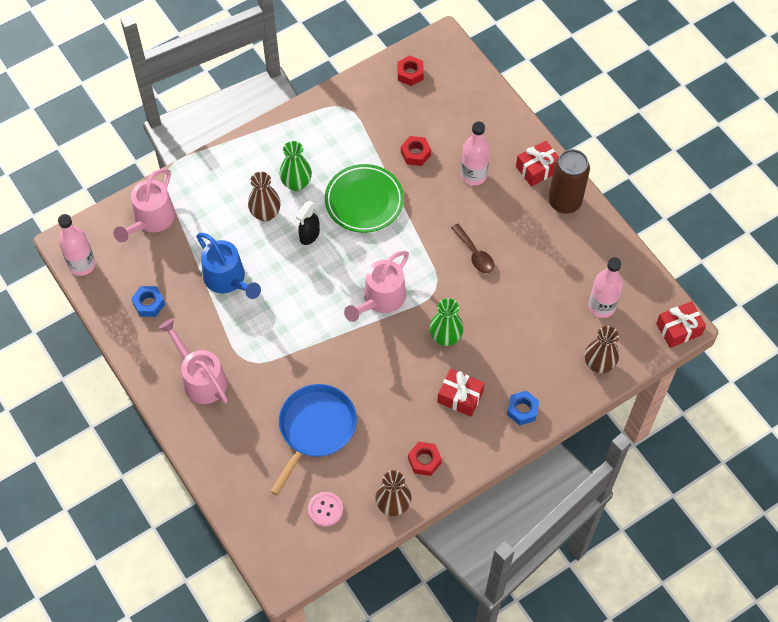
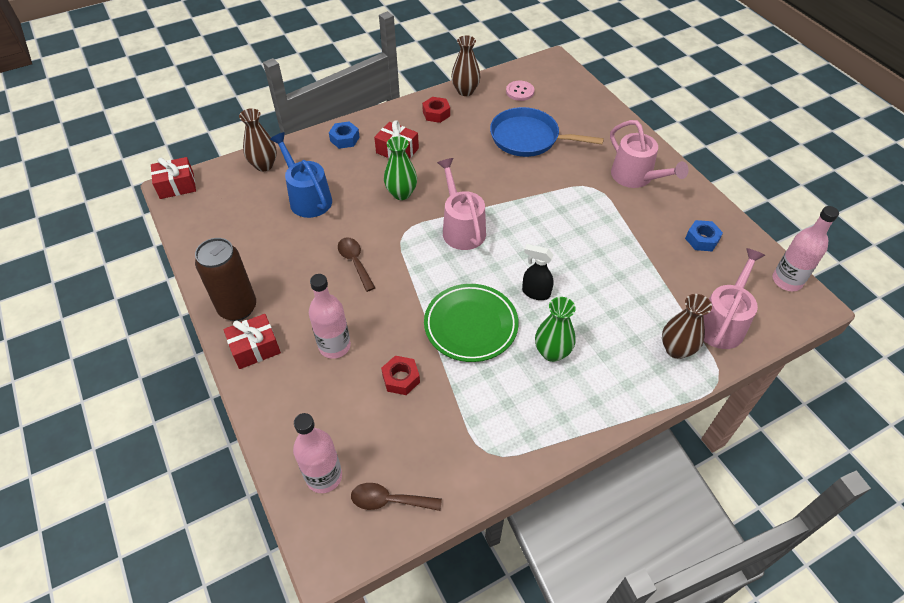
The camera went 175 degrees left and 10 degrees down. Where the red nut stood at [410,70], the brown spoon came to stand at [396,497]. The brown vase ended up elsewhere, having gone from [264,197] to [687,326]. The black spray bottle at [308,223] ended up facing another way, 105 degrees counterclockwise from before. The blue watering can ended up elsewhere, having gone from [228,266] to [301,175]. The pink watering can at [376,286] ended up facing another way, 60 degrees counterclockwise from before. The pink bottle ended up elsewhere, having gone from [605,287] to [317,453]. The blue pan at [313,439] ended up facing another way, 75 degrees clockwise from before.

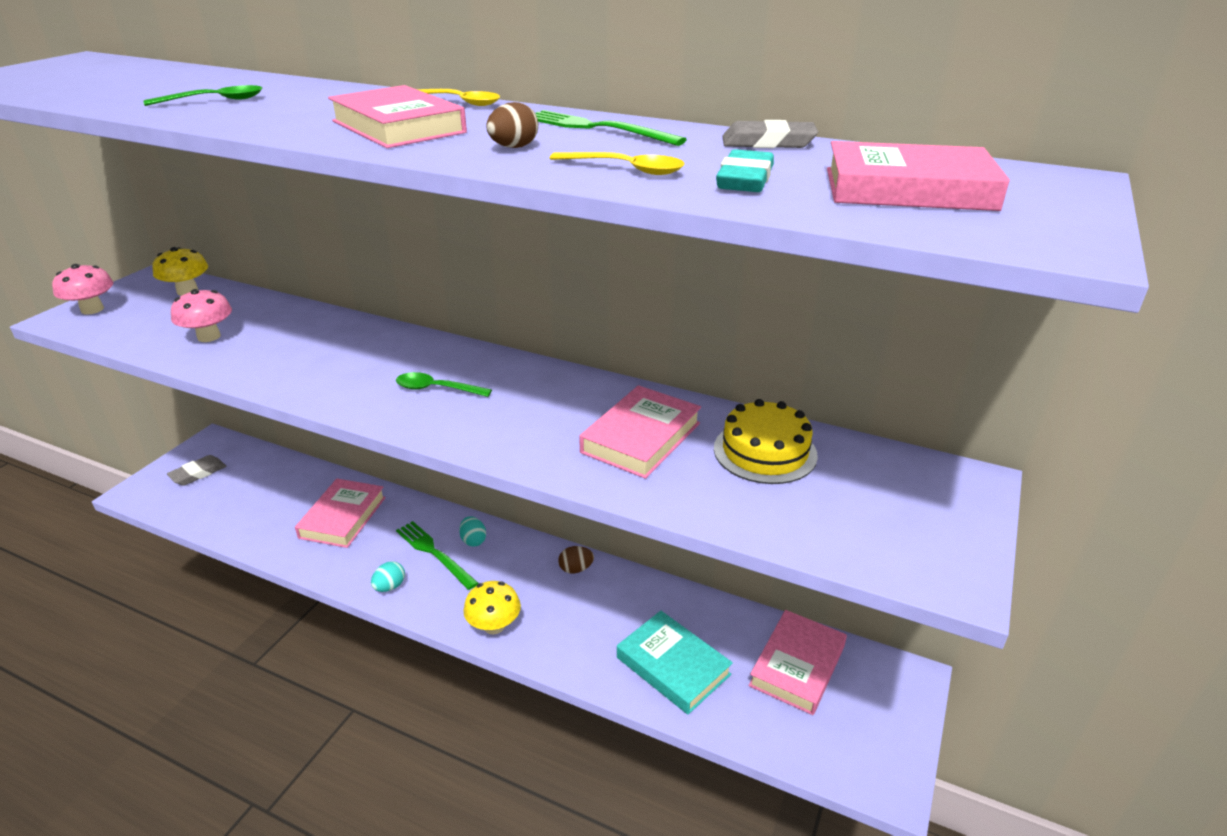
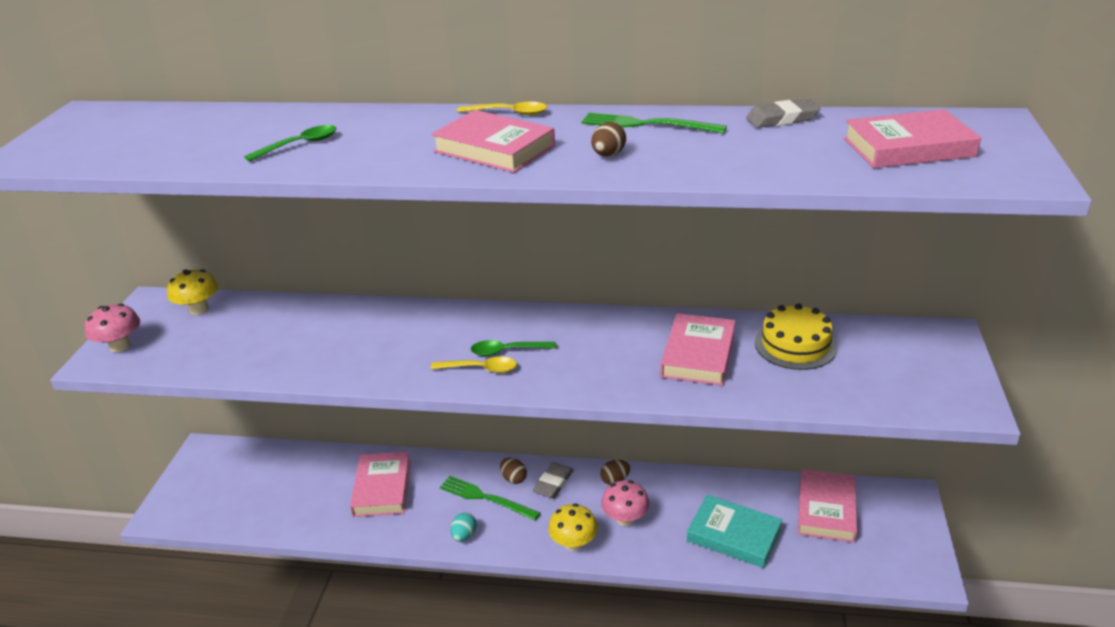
The camera went 15 degrees left and 0 degrees up. The second view lost the turquoise eraser at [745,170]. The yellow spoon ended up elsewhere, having gone from [617,163] to [474,364]. The pink mushroom ended up elsewhere, having gone from [201,315] to [625,503]. The grey eraser ended up elsewhere, having gone from [196,470] to [553,480]. What was the turquoise egg at [472,531] turned into the brown egg at [513,471].

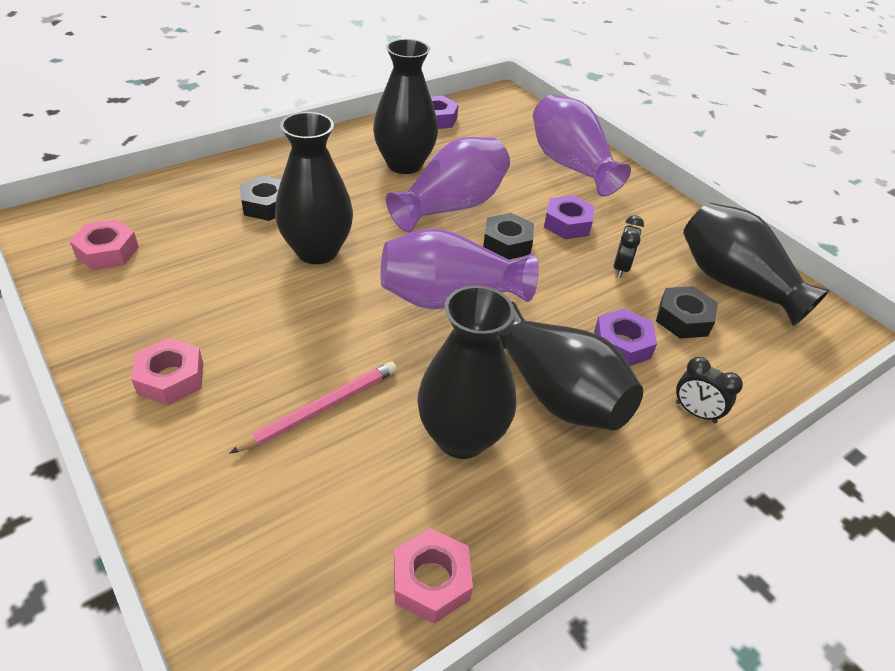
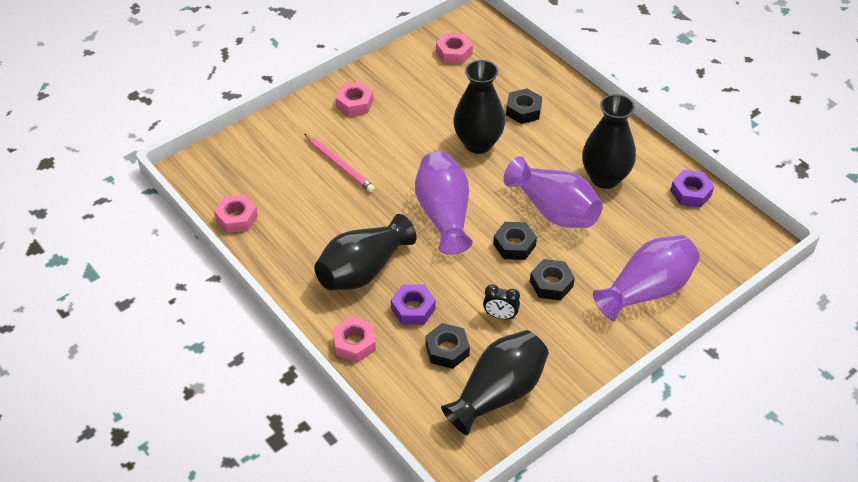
The camera went 90 degrees right and 5 degrees up. What was the purple nut at [569,217] turned into the black nut at [552,279]. The second view lost the black vase at [466,372]. Where the black clock stood at [709,390], the pink nut came to stand at [354,339].

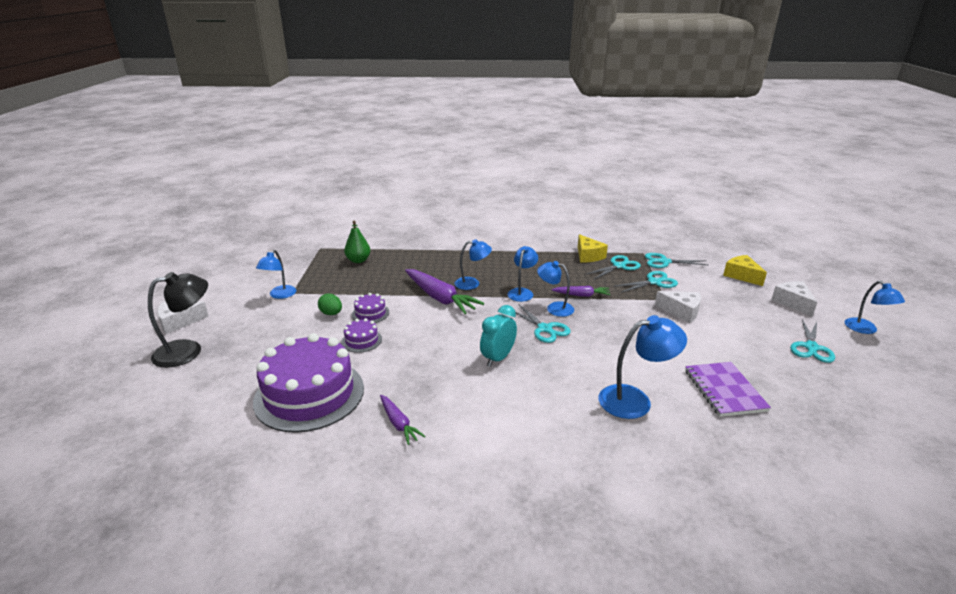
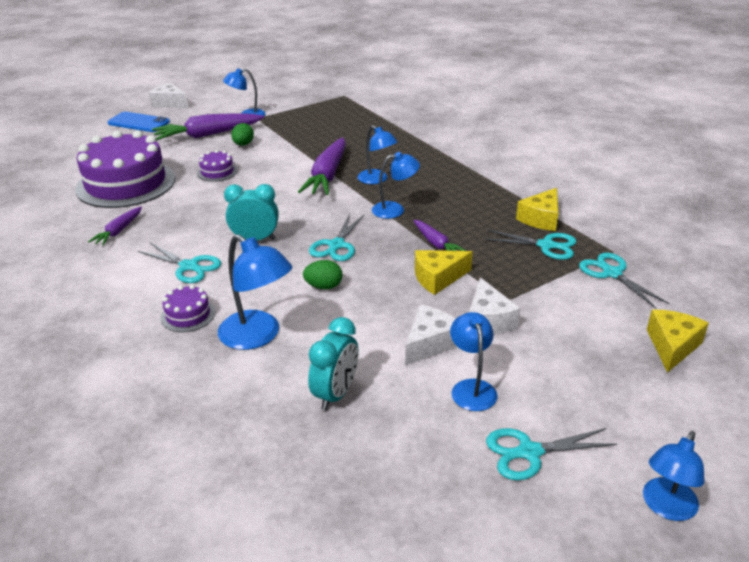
The camera went 55 degrees right and 5 degrees up. The second view lost the green pear at [357,242]. The blue lamp ended up elsewhere, having gone from [555,289] to [474,361]. The turquoise scissors ended up elsewhere, having gone from [646,282] to [179,263]. Where the black lamp stood at [178,320], the blue phone came to stand at [139,122]. The white cheese ended up elsewhere, having gone from [794,299] to [431,335]. The purple cake ended up elsewhere, having gone from [370,308] to [188,308]. Where the purple notebook stood at [728,389], the turquoise clock came to stand at [333,363]. The second view gained the purple carrot at [208,126]. The second view gained the yellow cheese at [444,272]. The second view gained the green egg at [323,274].

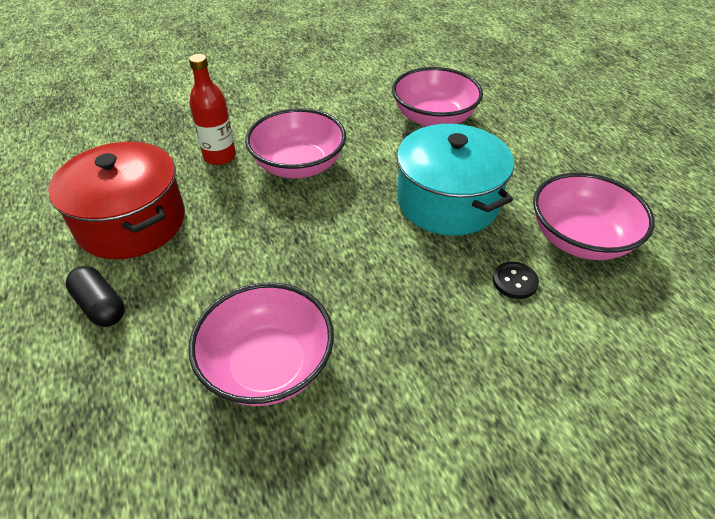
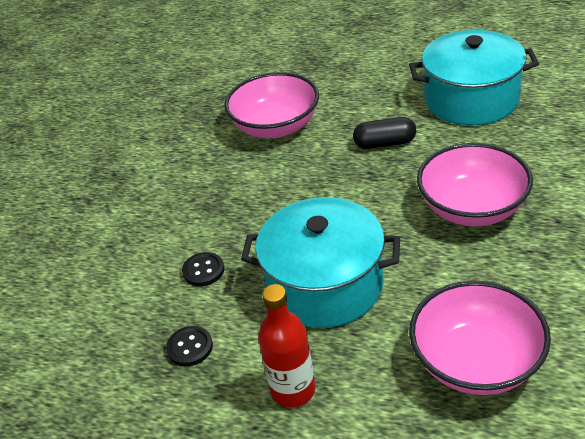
The camera went 135 degrees right and 5 degrees down. The red bottle ended up elsewhere, having gone from [212,109] to [286,345]. What was the red pot at [116,200] turned into the turquoise pot at [474,77]. Where the pink bowl stood at [594,216], the black button came to stand at [189,346]. The black capsule ended up elsewhere, having gone from [95,296] to [384,133].

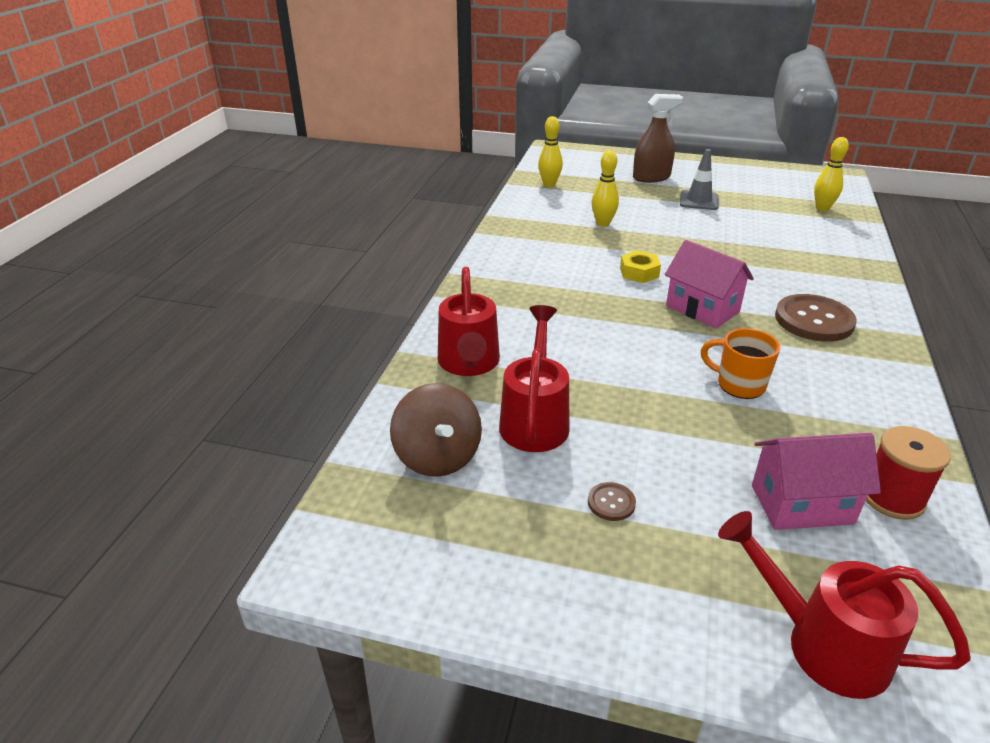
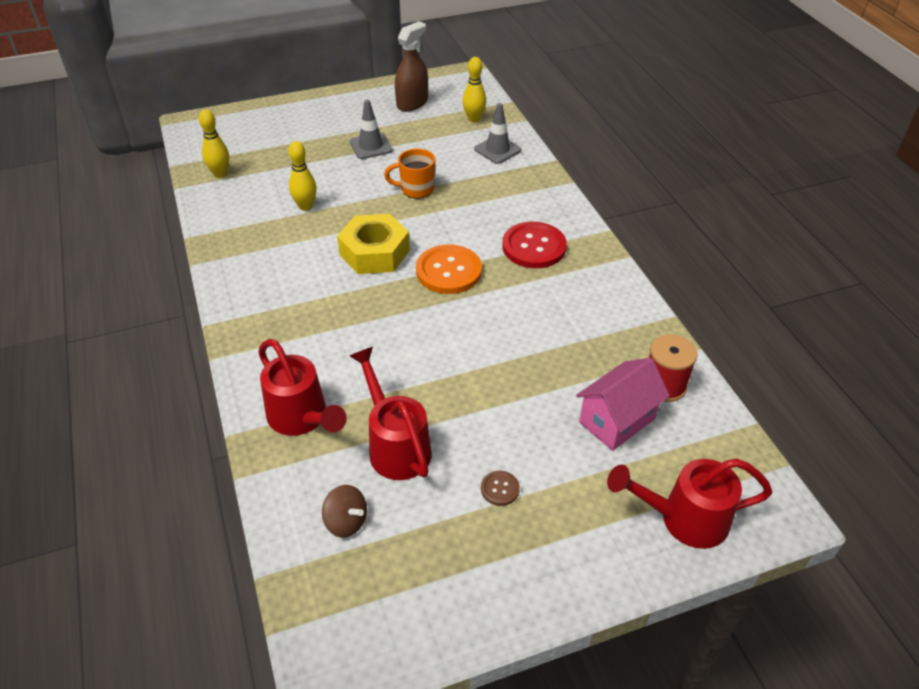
The camera went 35 degrees left and 10 degrees up. The brown spray bottle ended up elsewhere, having gone from [658,138] to [411,66]. Where the pink house stood at [709,284], the orange button came to stand at [449,269]. The size of the yellow nut at [640,266] changed by a factor of 1.79. What was the brown button at [816,318] turned into the red button at [534,245]. The orange mug ended up elsewhere, having gone from [740,363] to [409,174]. The size of the brown spinning top at [436,430] changed by a factor of 0.62. The second view gained the grey traffic cone at [497,133].

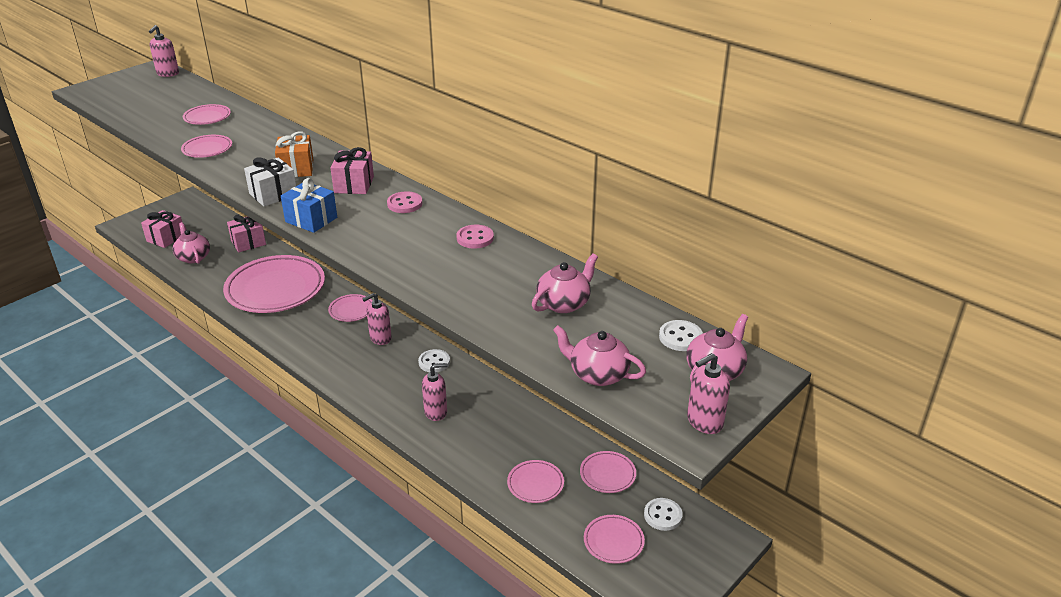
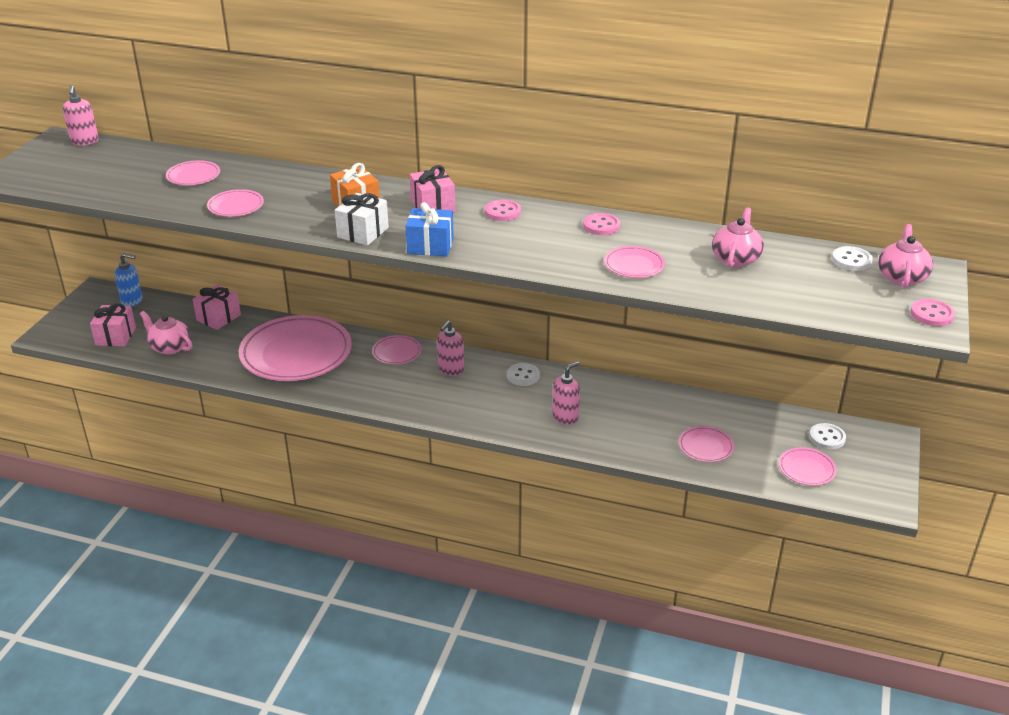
The camera went 25 degrees left and 0 degrees up. The second view lost the pink teapot at [599,355]. Where the pink soap dispenser stood at [708,393], the pink button came to stand at [932,312]. The pink plate ended up elsewhere, having gone from [608,472] to [634,262]. The second view gained the blue soap dispenser at [129,280].

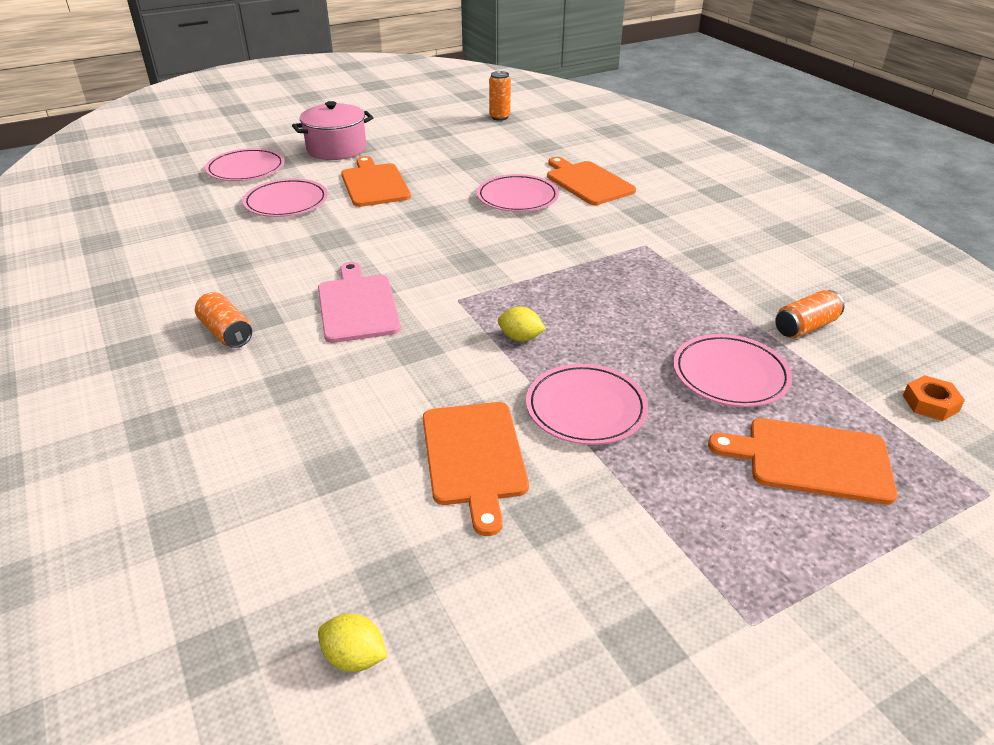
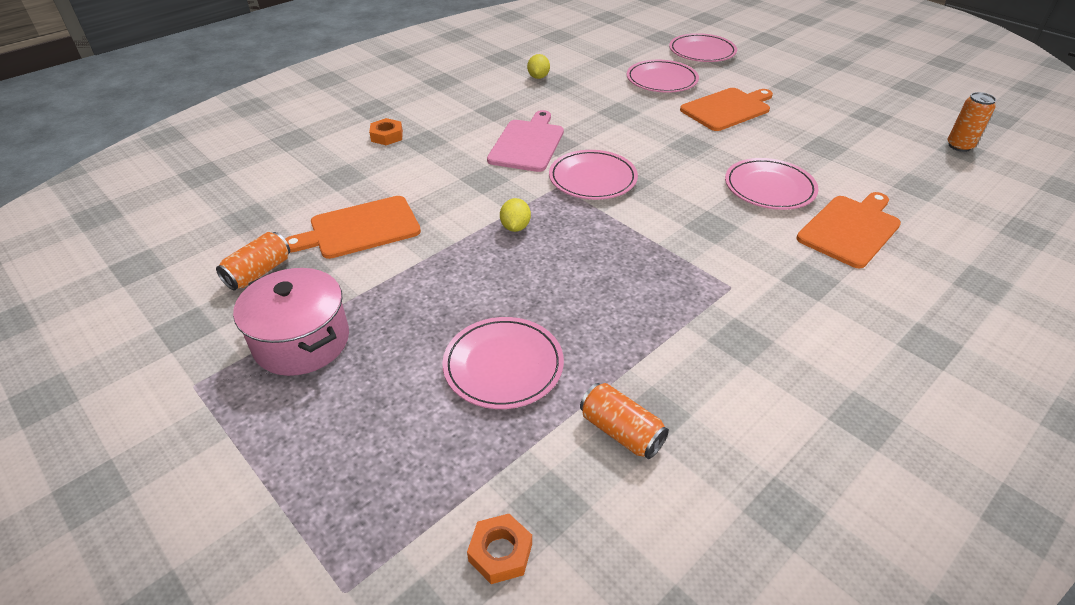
The camera went 75 degrees right and 5 degrees up. The pink pot ended up elsewhere, having gone from [332,130] to [291,322]. The pink cutting board at [359,302] ended up facing another way, 45 degrees counterclockwise from before. The orange can ended up elsewhere, having gone from [223,320] to [253,261]. The pink plate ended up elsewhere, having gone from [587,404] to [593,175]. The second view lost the orange cutting board at [803,461]. The yellow lemon ended up elsewhere, having gone from [352,643] to [538,66]. The second view gained the orange nut at [386,131].

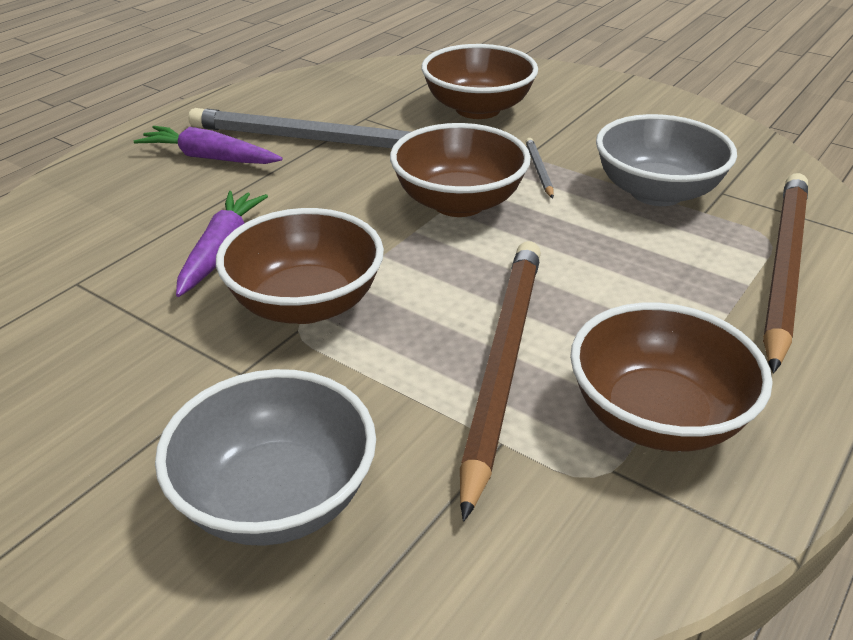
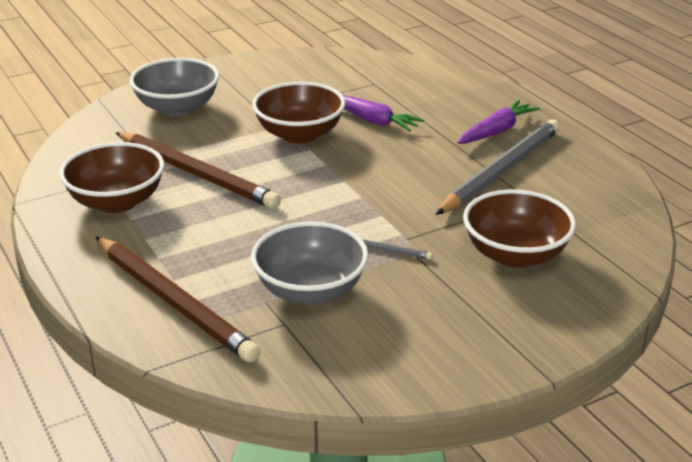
The camera went 115 degrees right and 5 degrees down. The second view lost the brown bowl at [460,170].

